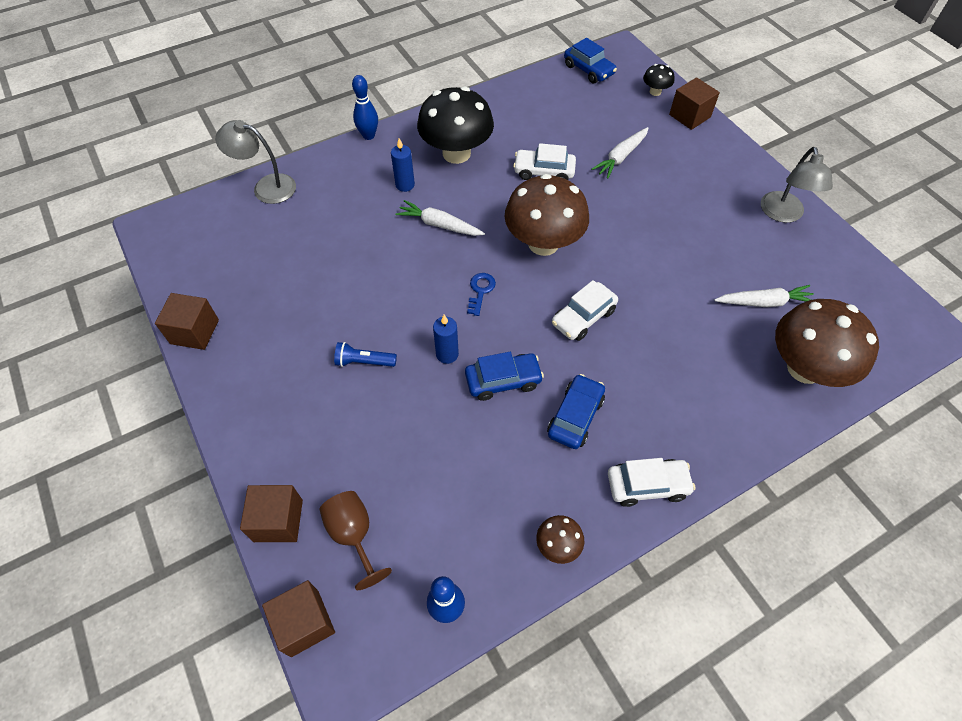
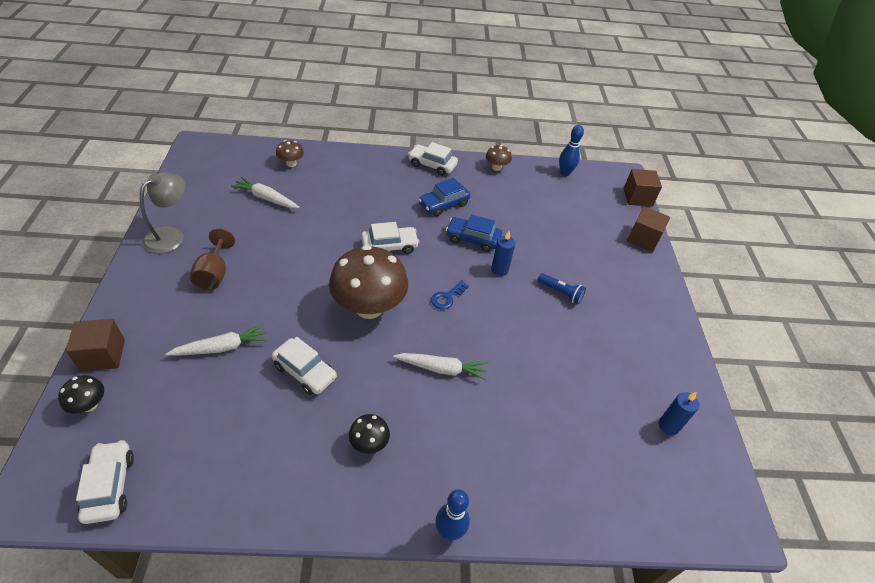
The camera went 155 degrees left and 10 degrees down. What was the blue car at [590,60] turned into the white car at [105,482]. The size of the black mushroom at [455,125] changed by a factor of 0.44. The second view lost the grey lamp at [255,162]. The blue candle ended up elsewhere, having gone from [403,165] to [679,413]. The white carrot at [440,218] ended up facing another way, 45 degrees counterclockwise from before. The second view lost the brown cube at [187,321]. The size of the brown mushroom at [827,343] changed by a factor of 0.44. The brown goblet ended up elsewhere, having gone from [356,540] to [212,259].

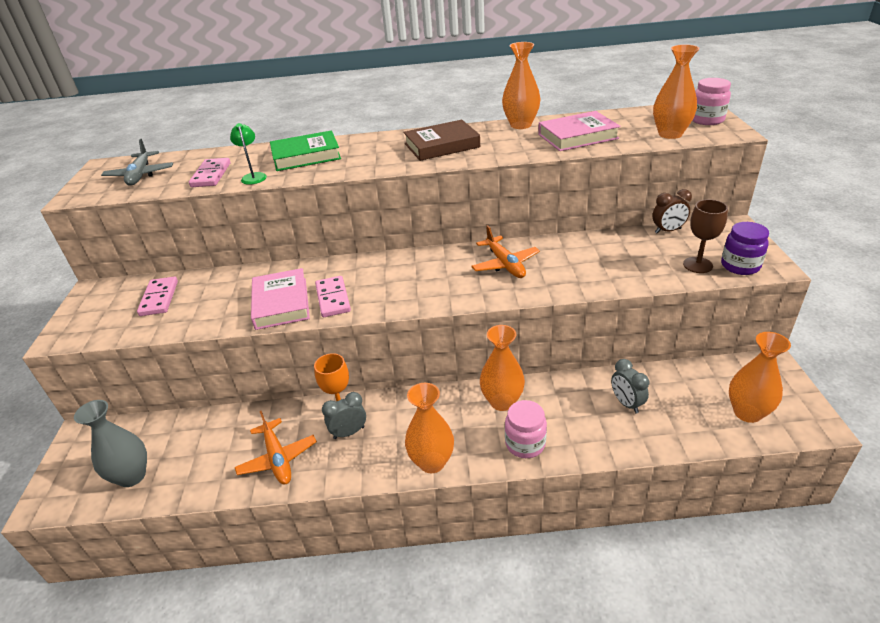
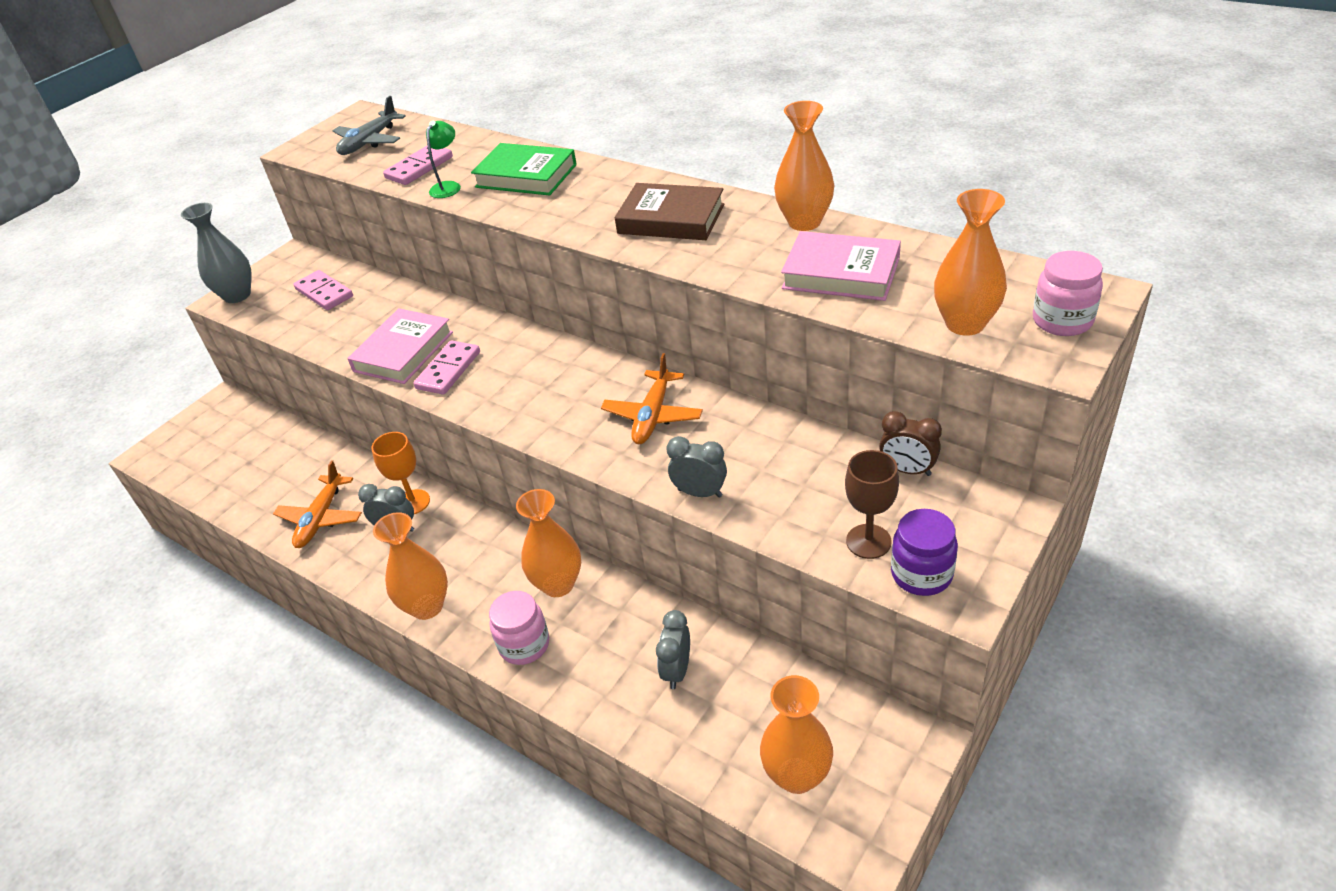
The camera went 40 degrees right and 5 degrees up. The pink domino at [157,296] ended up facing another way, 75 degrees counterclockwise from before. The grey vase ended up elsewhere, having gone from [110,443] to [216,253]. The second view gained the grey clock at [697,467].

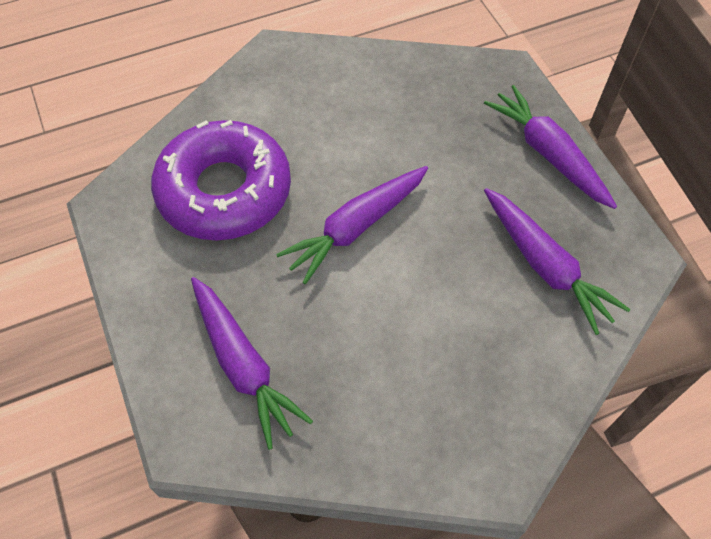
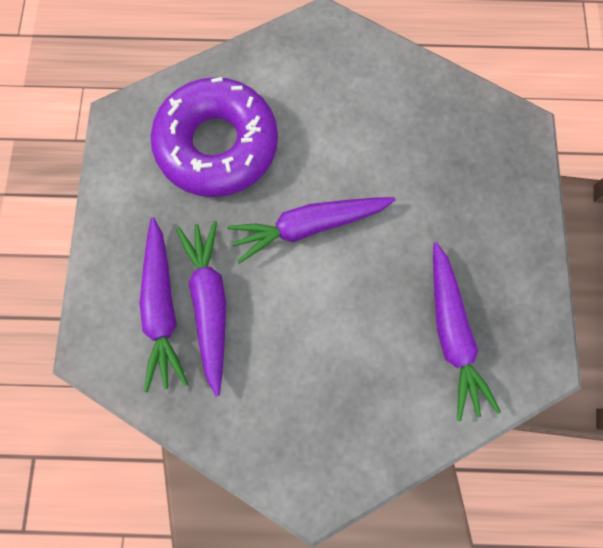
The camera went 25 degrees right and 15 degrees up. The purple carrot ended up elsewhere, having gone from [550,147] to [201,308].

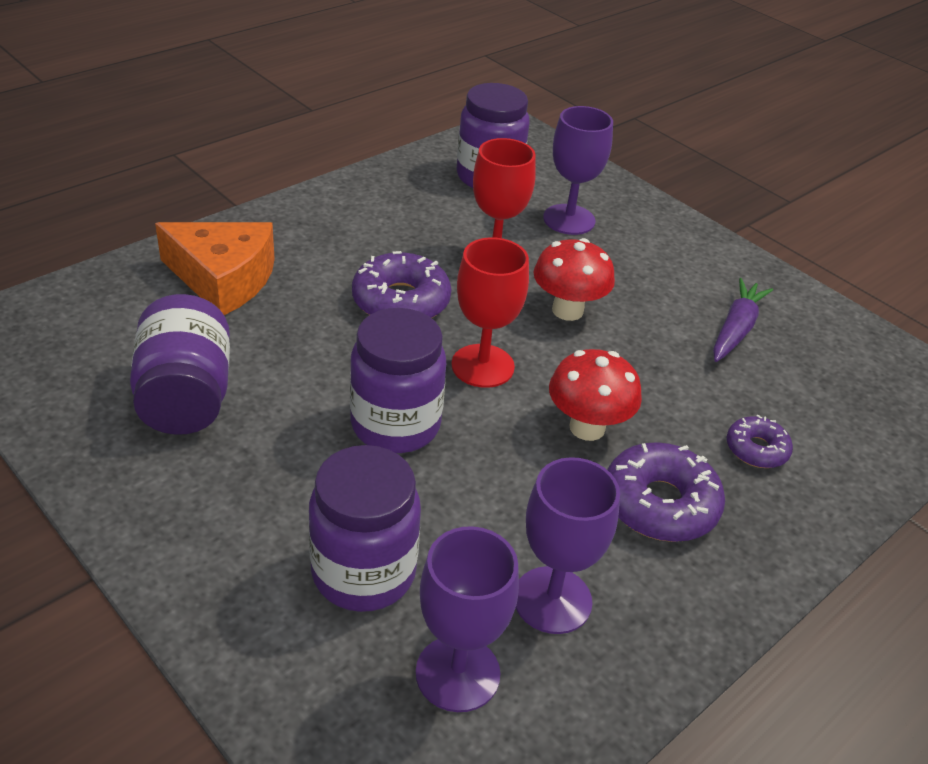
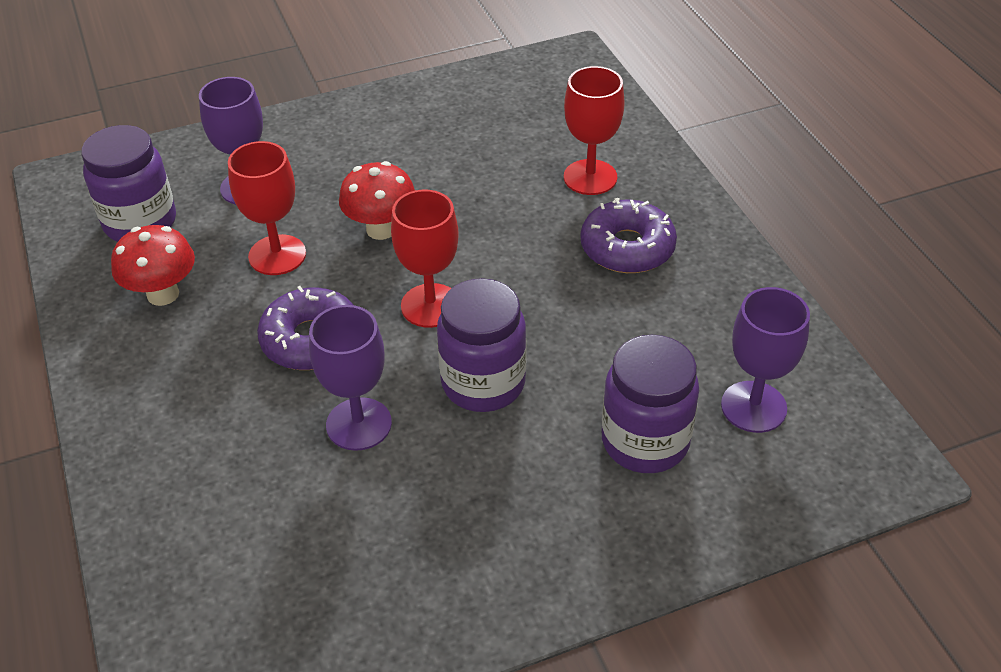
The camera went 65 degrees left and 5 degrees up. The second view lost the orange cheese at [215,268]. The second view lost the purple carrot at [743,320]. The second view lost the purple jar at [180,364]. The red mushroom ended up elsewhere, having gone from [595,395] to [153,265]. Where the purple donut stood at [759,441], the red goblet came to stand at [594,130]. The purple goblet ended up elsewhere, having gone from [568,545] to [350,378].

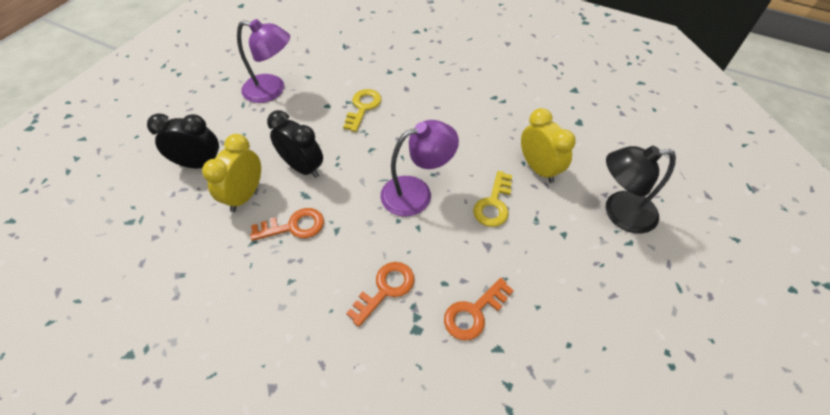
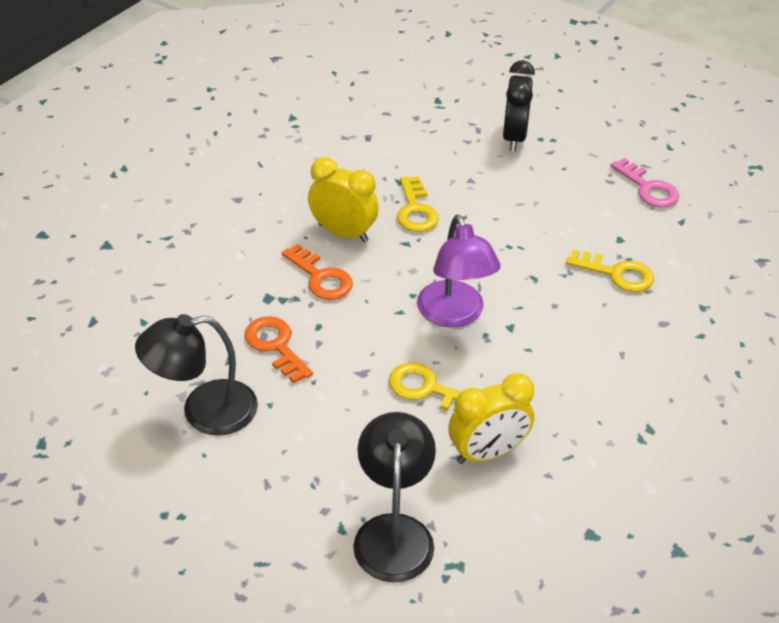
The camera went 95 degrees right and 10 degrees down. Where the purple lamp stood at [263,61], the pink key came to stand at [644,183]. The second view lost the black clock at [295,144]. The yellow clock ended up elsewhere, having gone from [231,173] to [343,199]. What was the orange key at [287,224] turned into the yellow key at [418,204]. The second view gained the black lamp at [196,375].

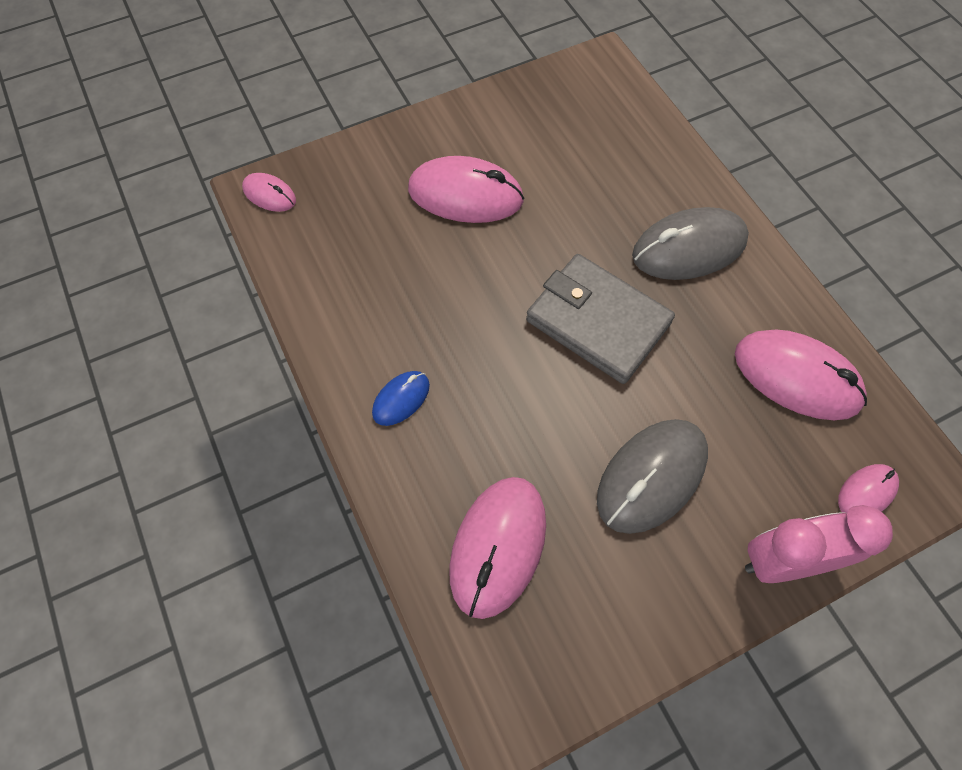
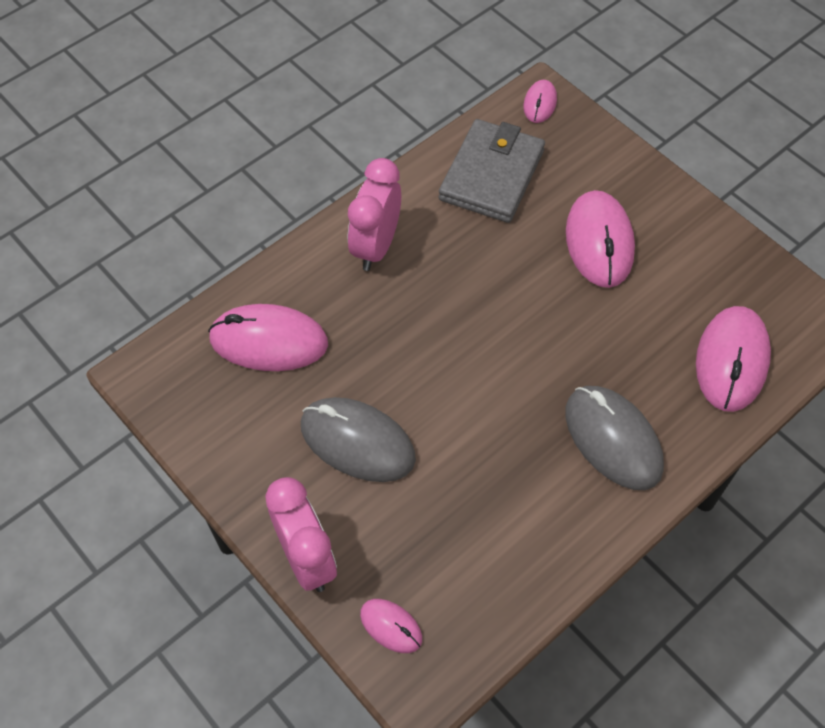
The camera went 75 degrees right and 5 degrees down. The grey wallet ended up elsewhere, having gone from [600,319] to [492,171]. The pink mouse ended up elsewhere, having gone from [801,374] to [733,359]. Where the blue mouse stood at [401,398], the pink clock came to stand at [374,214].

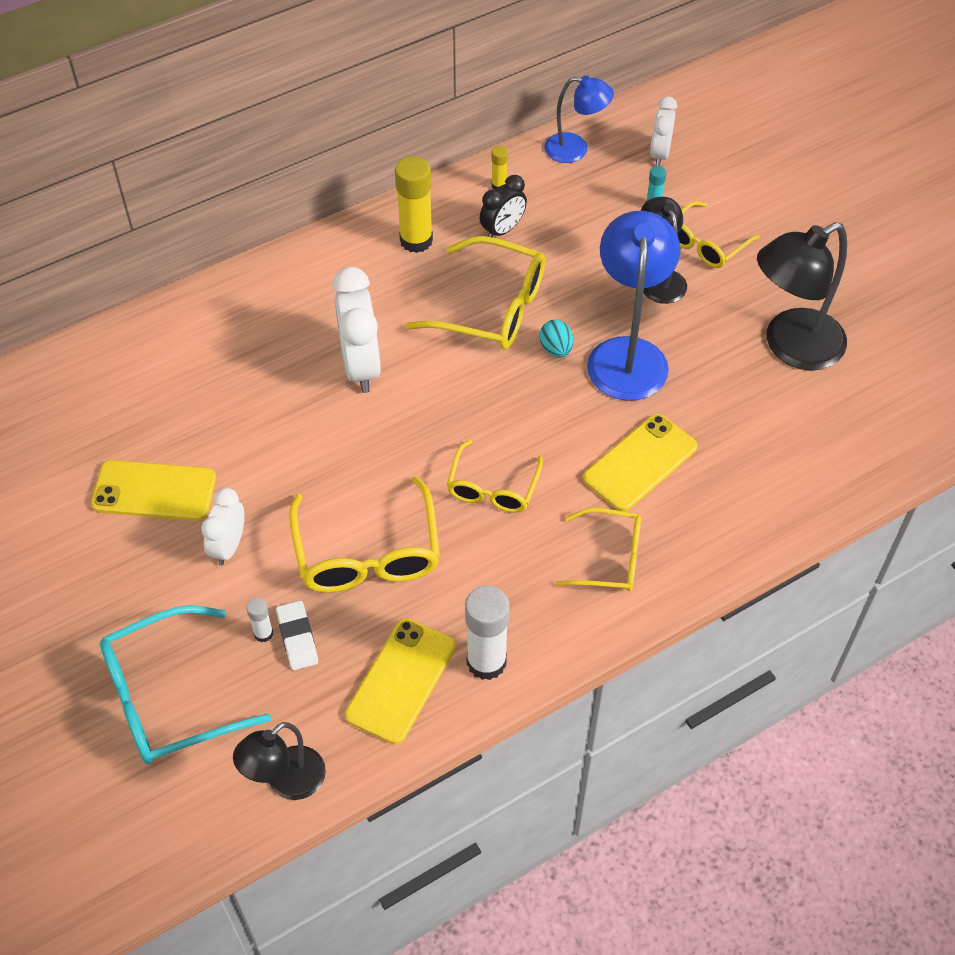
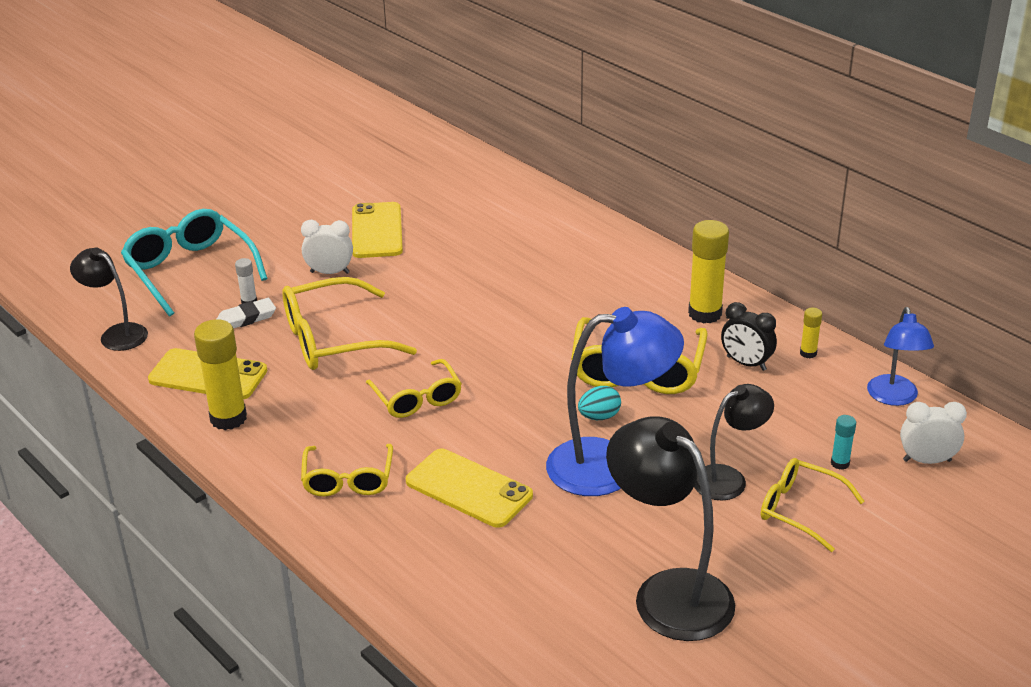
The camera went 80 degrees right and 20 degrees down. The second view lost the white clock at [356,330]. The yellow glasses at [495,476] ended up facing another way, 120 degrees counterclockwise from before. What was the white glue stick at [487,632] turned into the yellow glue stick at [220,374].

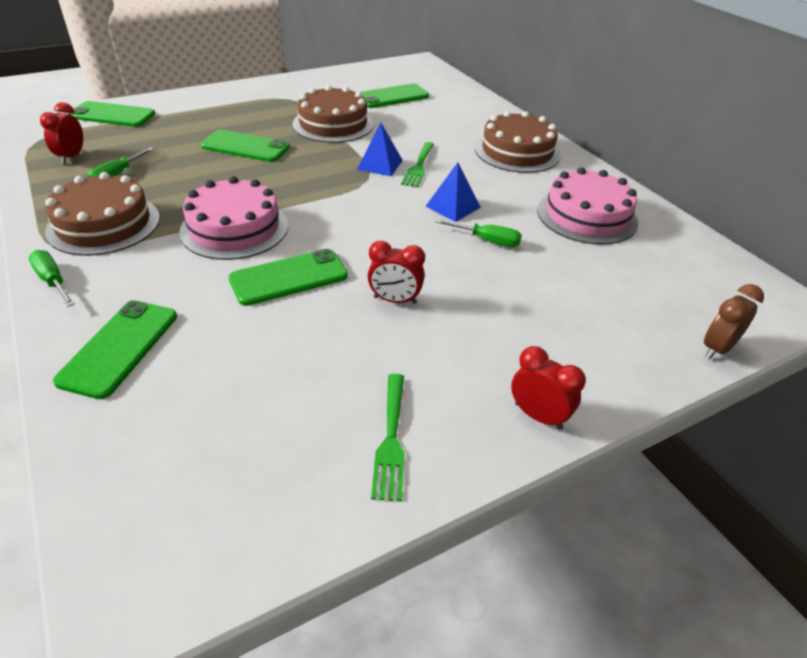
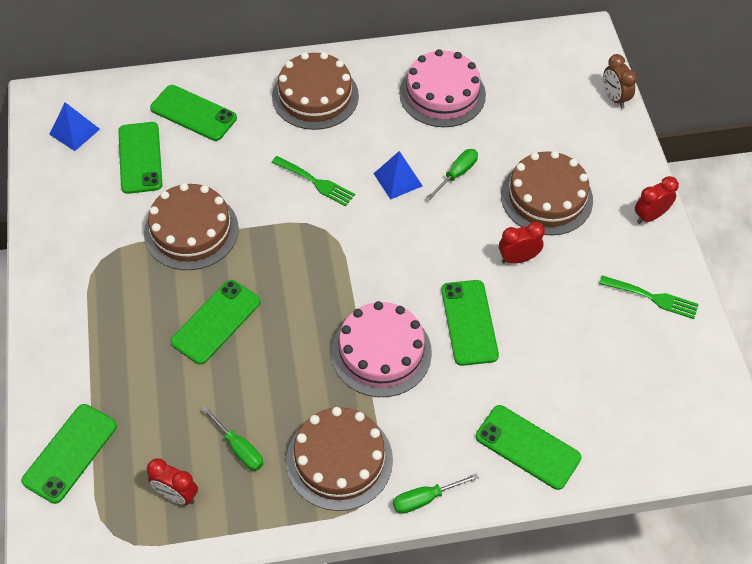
The camera went 70 degrees left and 15 degrees up. The blue pyramid ended up elsewhere, having gone from [380,149] to [74,126]. The red clock at [396,272] ended up facing another way, 135 degrees counterclockwise from before. The second view gained the green phone at [193,113]. The second view gained the brown cake at [547,193].

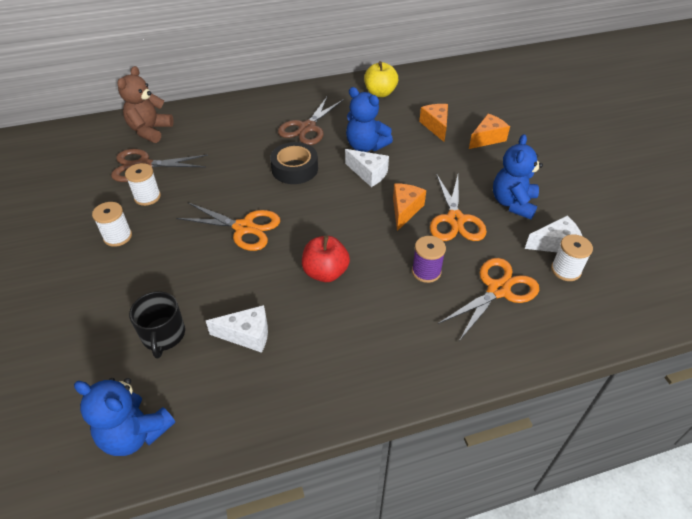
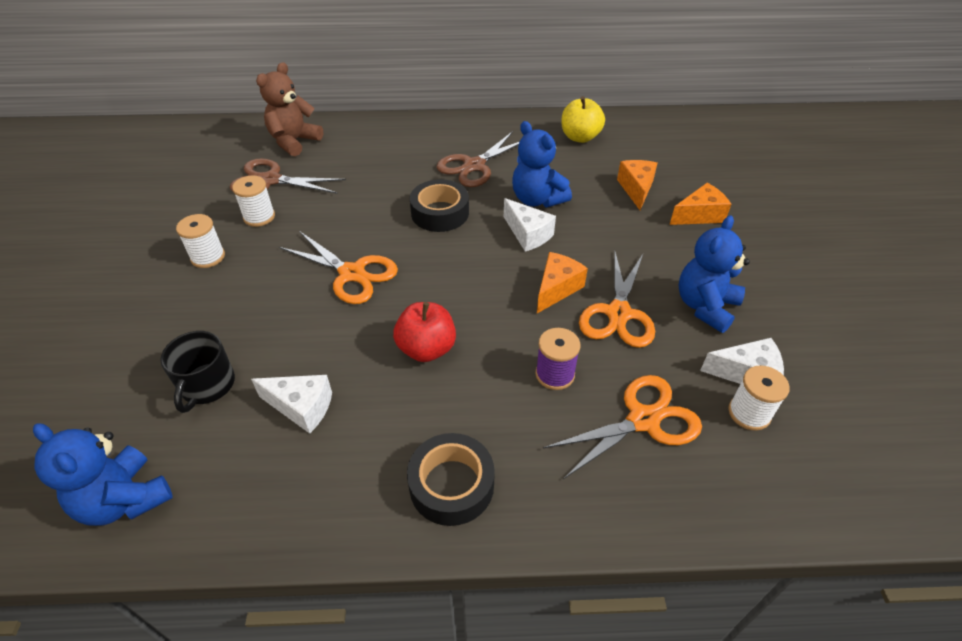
The camera went 15 degrees right and 0 degrees up. The second view gained the black tape at [451,479].

